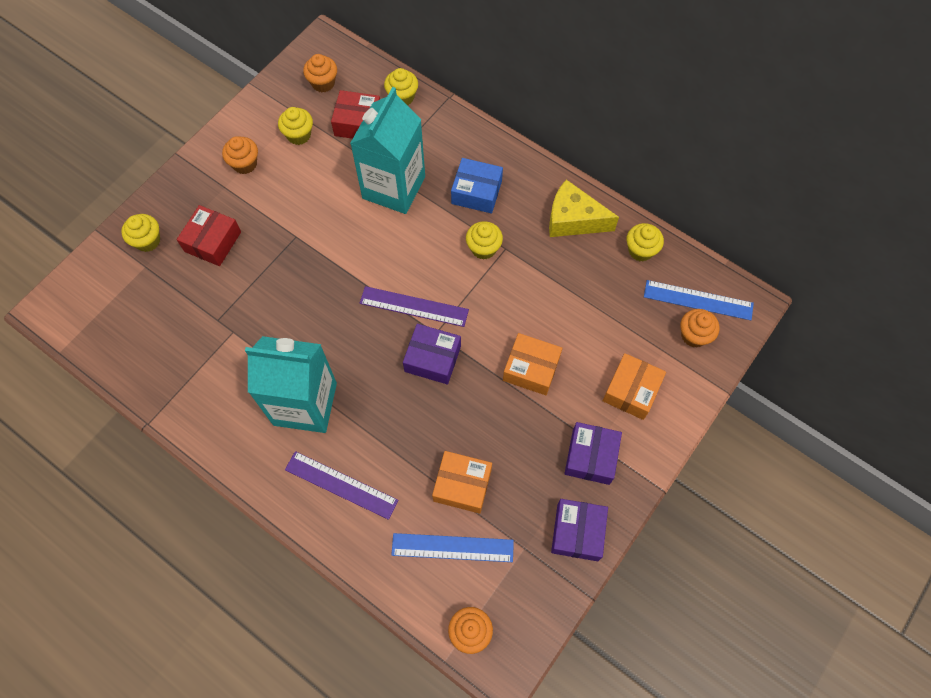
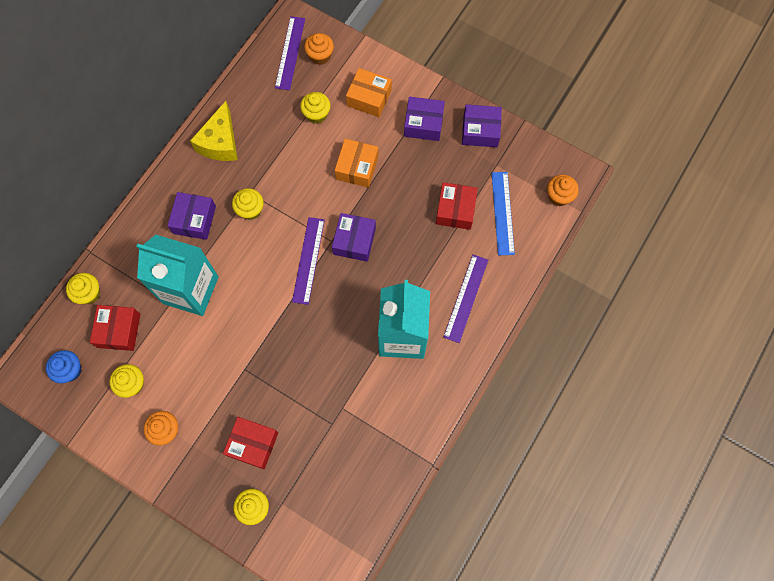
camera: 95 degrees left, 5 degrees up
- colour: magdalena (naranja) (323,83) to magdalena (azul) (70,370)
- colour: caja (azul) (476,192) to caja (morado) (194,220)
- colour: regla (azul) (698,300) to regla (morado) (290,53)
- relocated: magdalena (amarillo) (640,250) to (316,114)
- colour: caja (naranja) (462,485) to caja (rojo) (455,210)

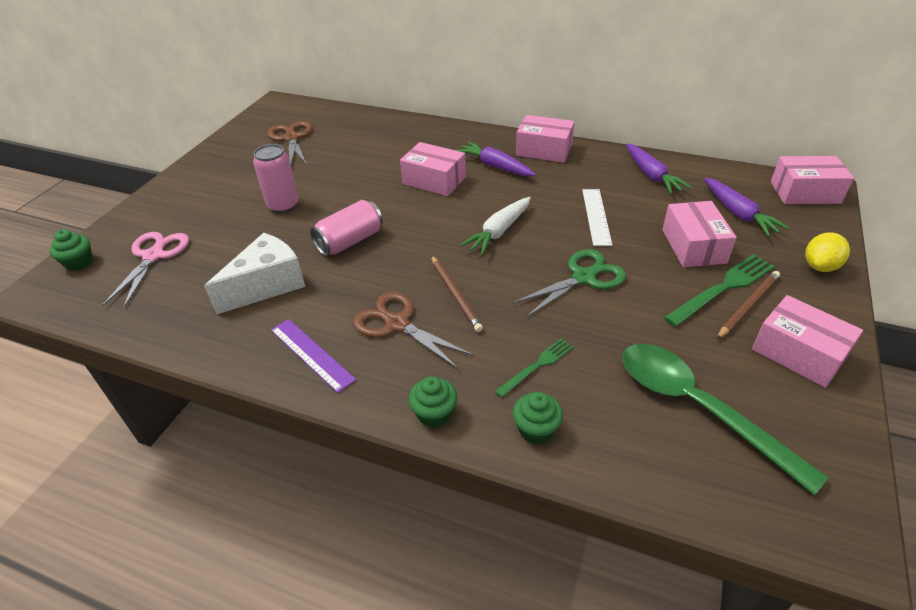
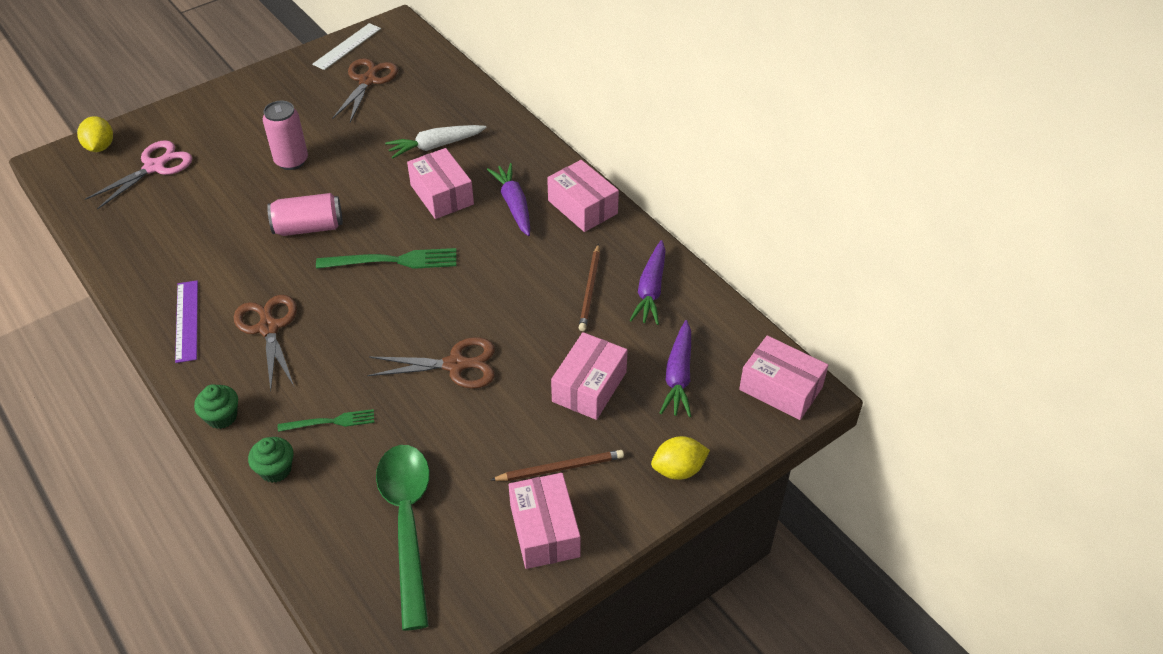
camera: 30 degrees right, 5 degrees up
- exchanged: magdalena (verde) (79,263) to limón (amarillo) (100,147)
- relocated: regla (blanco) (596,216) to (347,46)
- relocated: tenedor (verde) (723,288) to (393,261)
- colour: tijeras (verde) (583,278) to tijeras (marrón) (455,365)
- relocated: zanahoria (blanco) (499,231) to (435,146)
- relocated: lápiz (marrón) (455,294) to (590,290)
- missing: queso (blanco) (267,285)

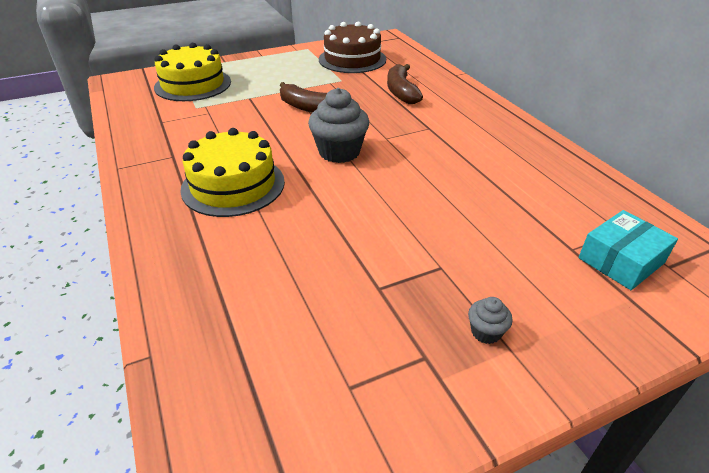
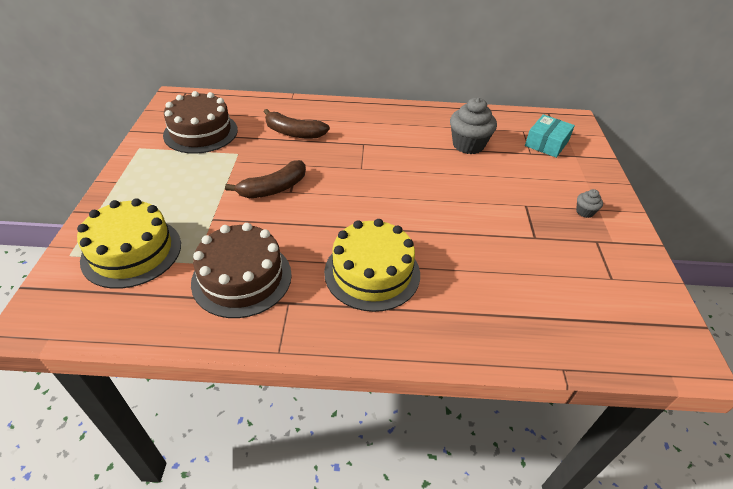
camera: 65 degrees left, 5 degrees up
- appeared: tarta (marrón) (242,278)
- relocated: magdalena (gris) (339,152) to (468,145)
- spun: caja (turquesa) (621,260) = (546,143) 45 degrees clockwise

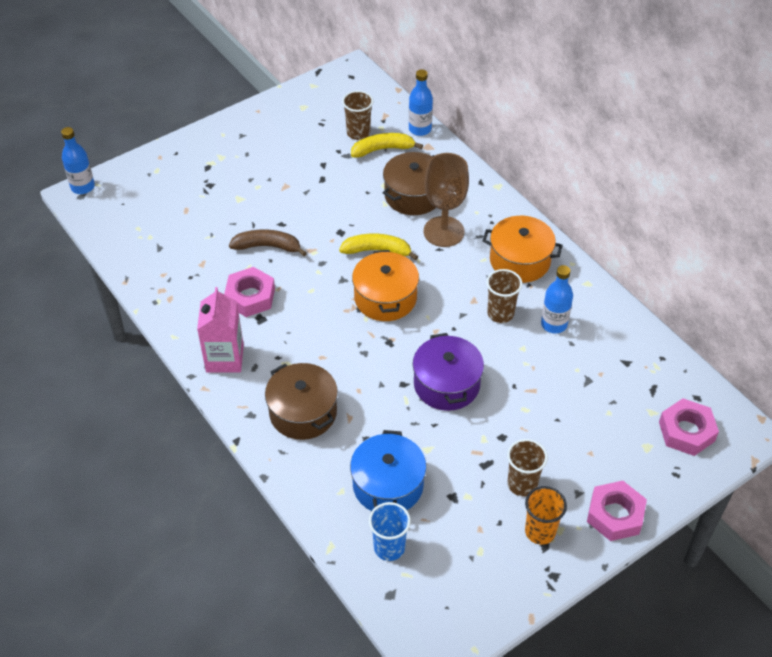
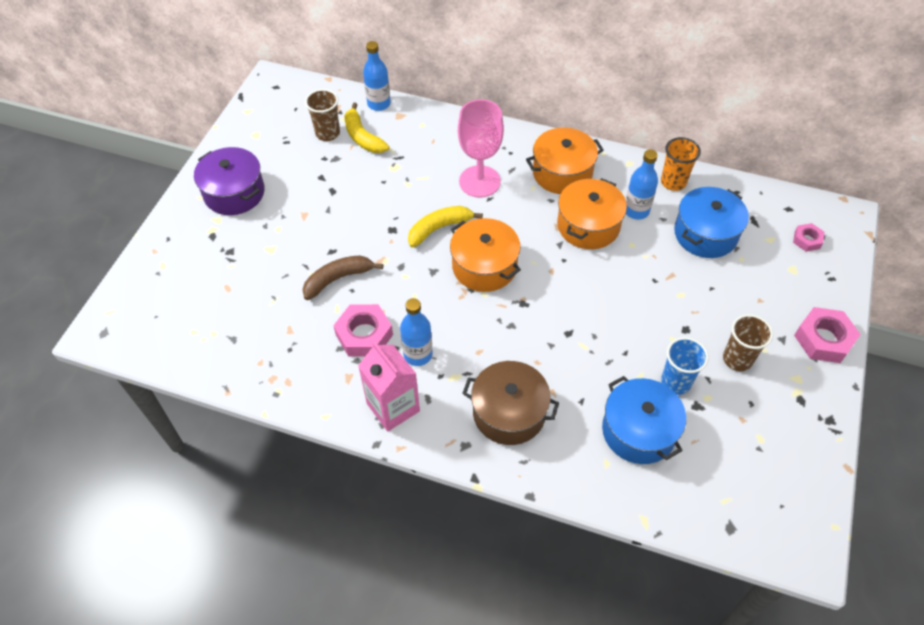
camera: 35 degrees left, 5 degrees up
- relocated: olla (morado) (446,384) to (234,193)
- spun: plátano (amarillo) (383,149) = (362,137) 75 degrees counterclockwise
- relocated: botella (azul) (82,187) to (418,354)
- colour: copa (marrón) (443,231) to copa (rosa) (479,181)
- exchanged: vaso (marrón) (500,313) to olla (naranja) (588,225)
- relocated: vaso (naranja) (540,531) to (673,182)
- relocated: vaso (azul) (389,547) to (675,382)
- appeared: olla (azul) (705,234)
- size: tuerca (rosa) (686,431) = (807,240) x0.56
- missing: olla (marrón) (413,195)

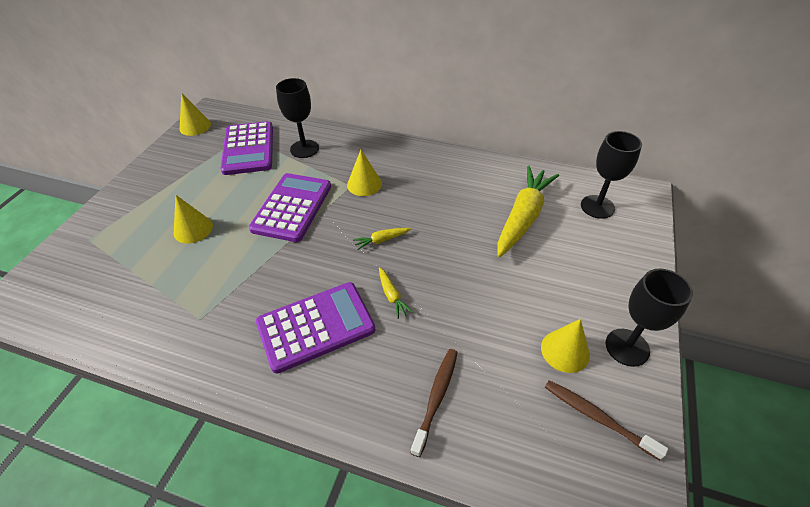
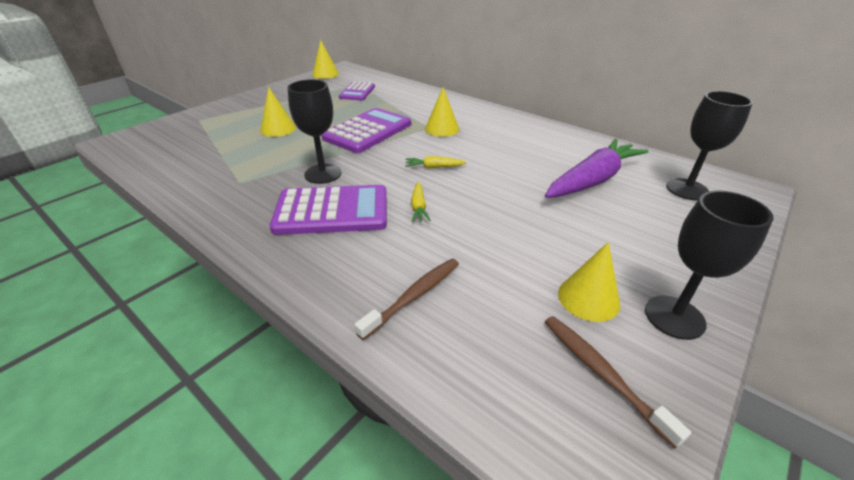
camera: 20 degrees right, 10 degrees down
- relocated: copa (negro) (304,149) to (323,174)
- size: calculadora (morado) (248,149) = (357,92) x0.60
- colour: zanahoria (amarillo) (523,217) to zanahoria (morado) (592,180)

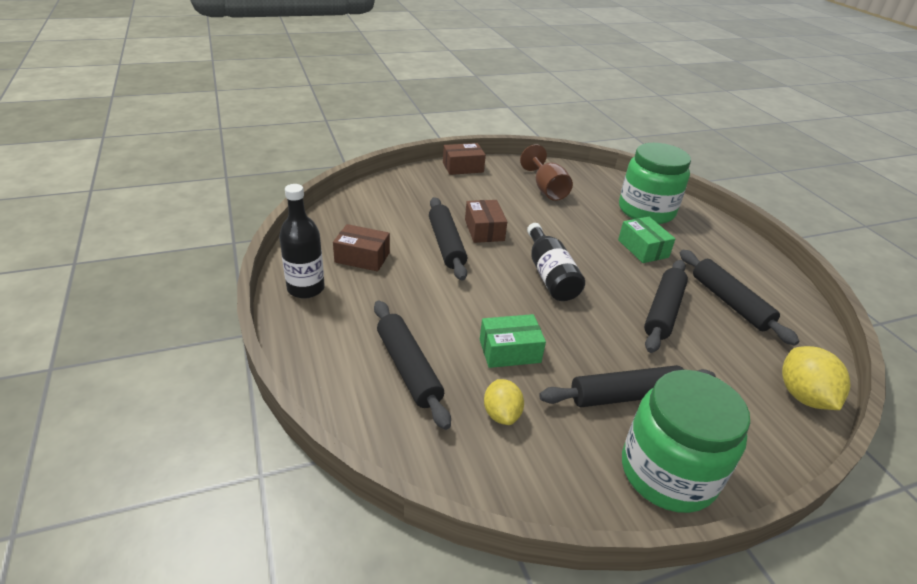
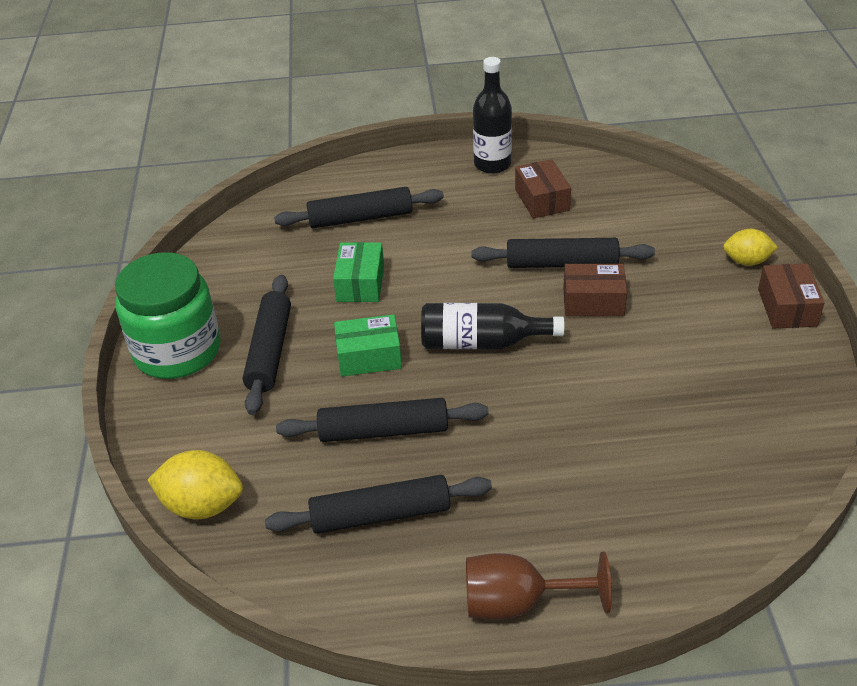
camera: 110 degrees right, 5 degrees up
- spun: rodillo (negro) (663,311) = (383,431) 45 degrees counterclockwise
- relocated: caja (verde) (643,248) to (369,357)
- relocated: copa (marrón) (546,189) to (518,602)
- spun: caja (marrón) (362,257) = (542,200) 45 degrees counterclockwise
- relocated: limón (amarillo) (501,414) to (746,261)
- missing: tarro (verde) (646,211)

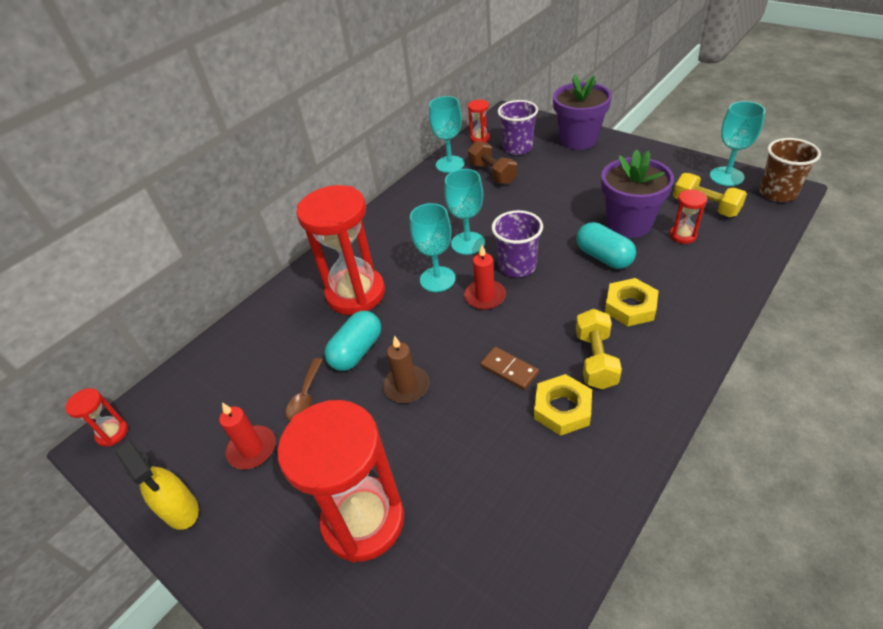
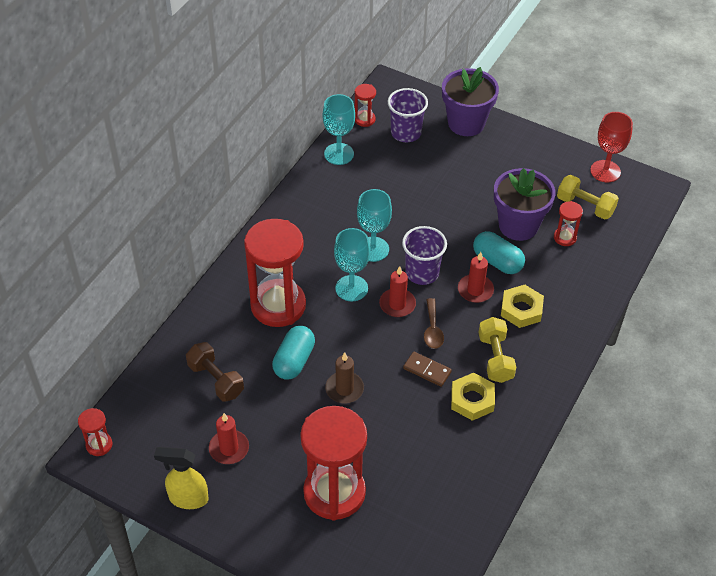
camera: 15 degrees left, 5 degrees up
- spun: pulverizador (amarillo) (181,510) = (188,498) 150 degrees clockwise
- relocated: mancuerna (marrón) (492,173) to (216,380)
- relocated: cuchara (marrón) (305,397) to (432,330)
- appeared: vela (rojo) (475,290)
- colour: copa (turquesa) (726,176) to copa (rojo) (605,171)
- missing: vaso (marrón) (777,193)

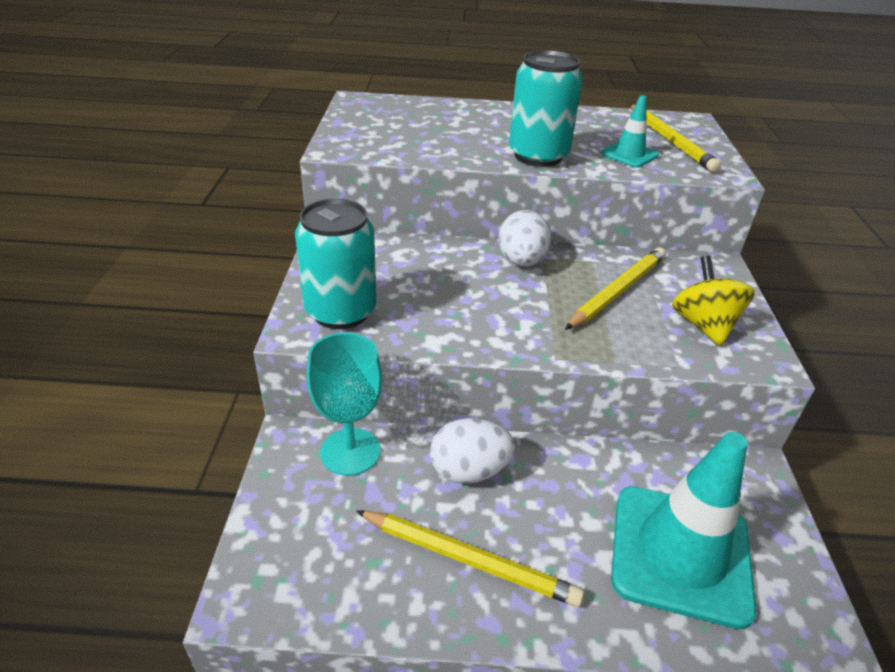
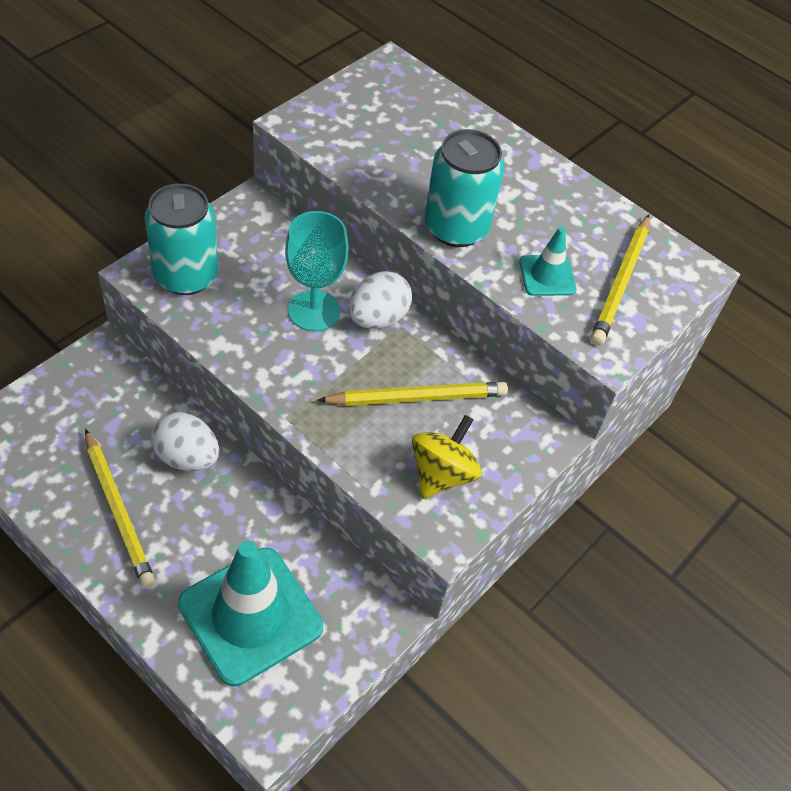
camera: 35 degrees right, 15 degrees up
- relocated: copa (turquesa) (350,451) to (314,311)

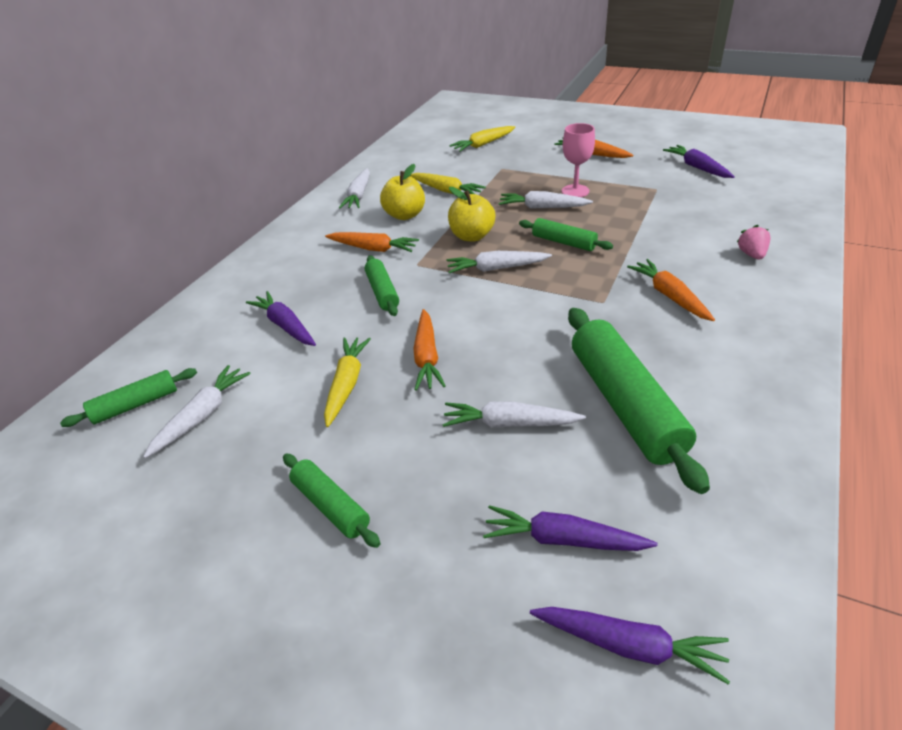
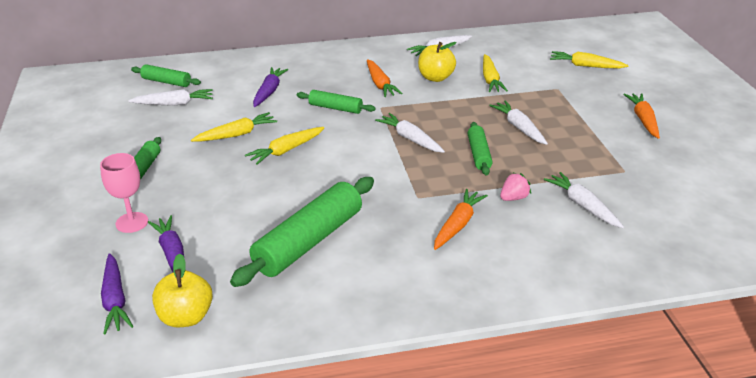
camera: 50 degrees right, 5 degrees down
- relocated: copa (rosa) (575,191) to (132,222)
- relocated: manzana (amarillo) (472,236) to (186,317)
- colour: zanahoria (naranja) (427,357) to zanahoria (amarillo) (286,150)
- spun: rodillo (verde) (382,292) = (335,108) 75 degrees clockwise
- relocated: fresa (rosa) (751,255) to (513,198)
- relocated: zanahoria (blanco) (509,423) to (582,205)
- missing: zanahoria (morado) (697,167)

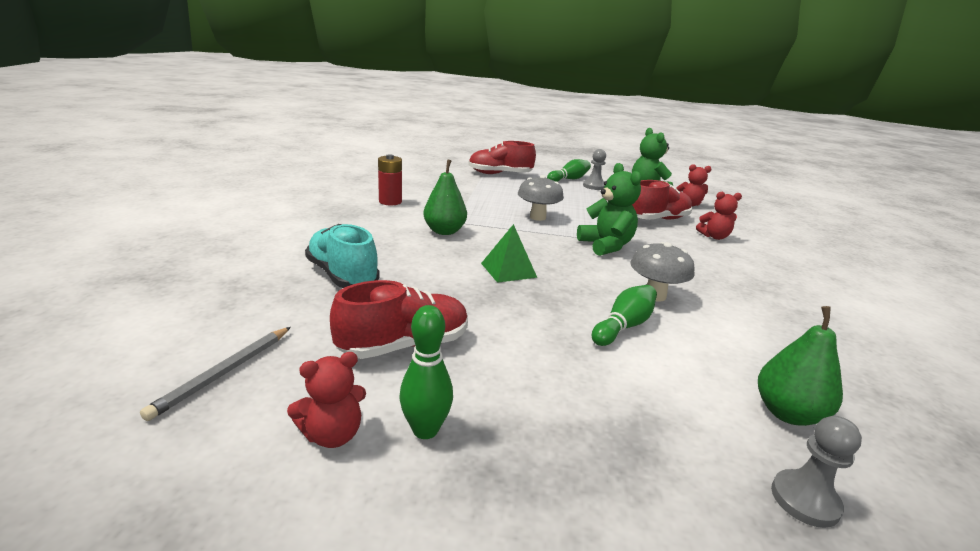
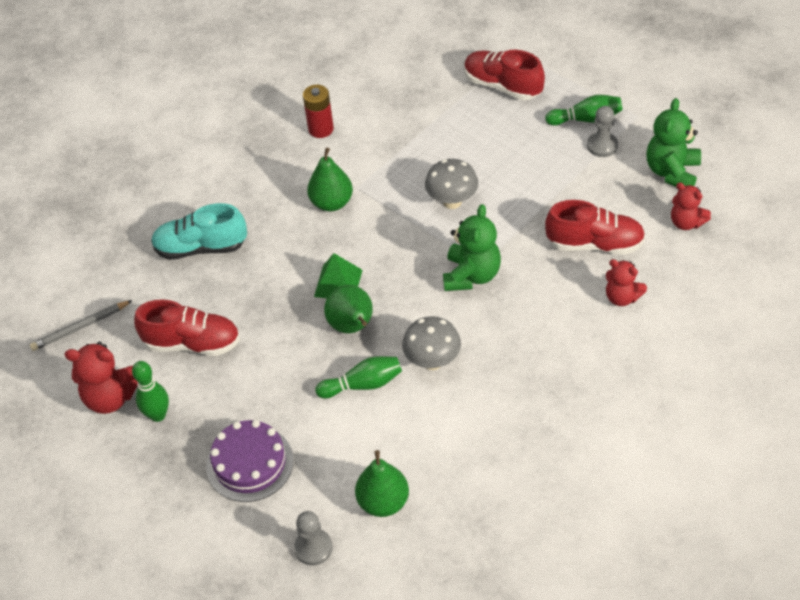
camera: 40 degrees right, 25 degrees up
- size: osito (rojo) (332,434) = (111,397) x1.53
- spun: zapato (turquesa) (342,276) = (201,248) 90 degrees counterclockwise
- appeared: tarta (morado) (250,463)
- appeared: pera (verde) (352,327)

